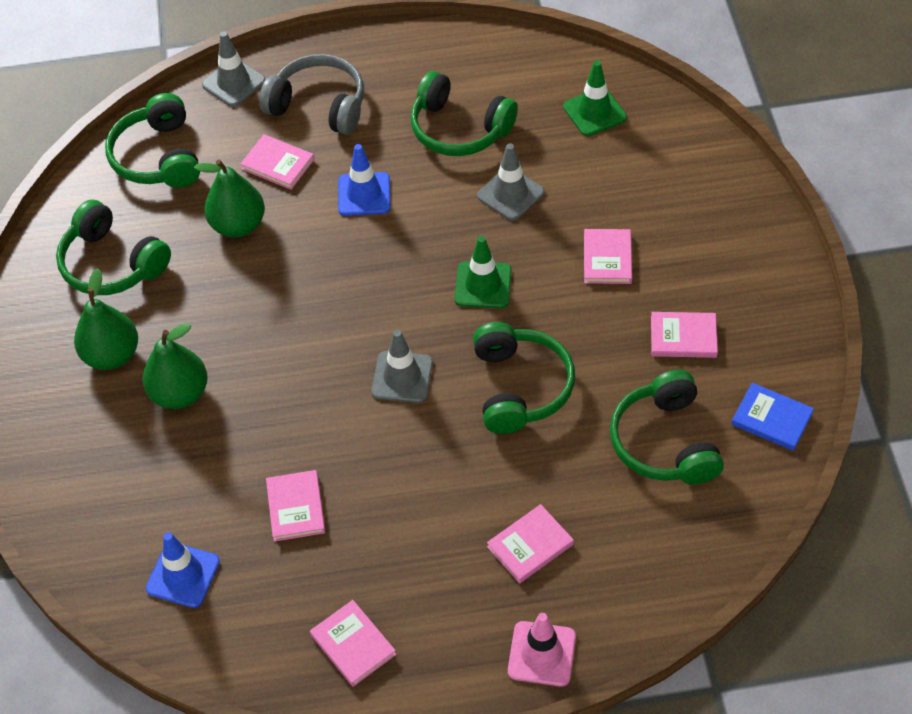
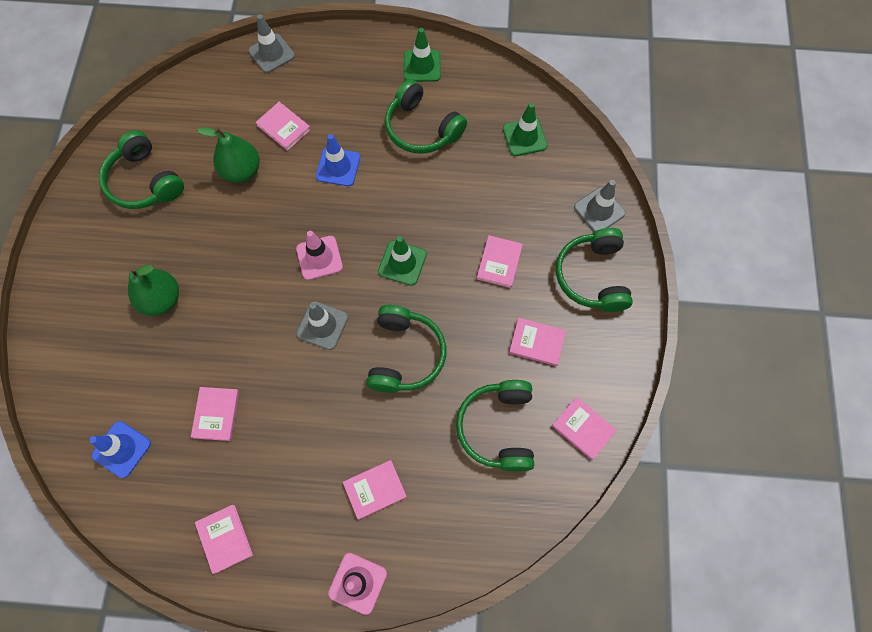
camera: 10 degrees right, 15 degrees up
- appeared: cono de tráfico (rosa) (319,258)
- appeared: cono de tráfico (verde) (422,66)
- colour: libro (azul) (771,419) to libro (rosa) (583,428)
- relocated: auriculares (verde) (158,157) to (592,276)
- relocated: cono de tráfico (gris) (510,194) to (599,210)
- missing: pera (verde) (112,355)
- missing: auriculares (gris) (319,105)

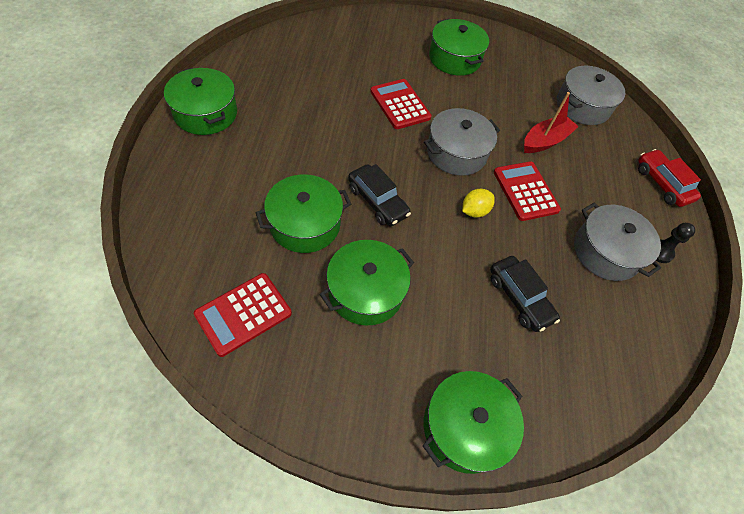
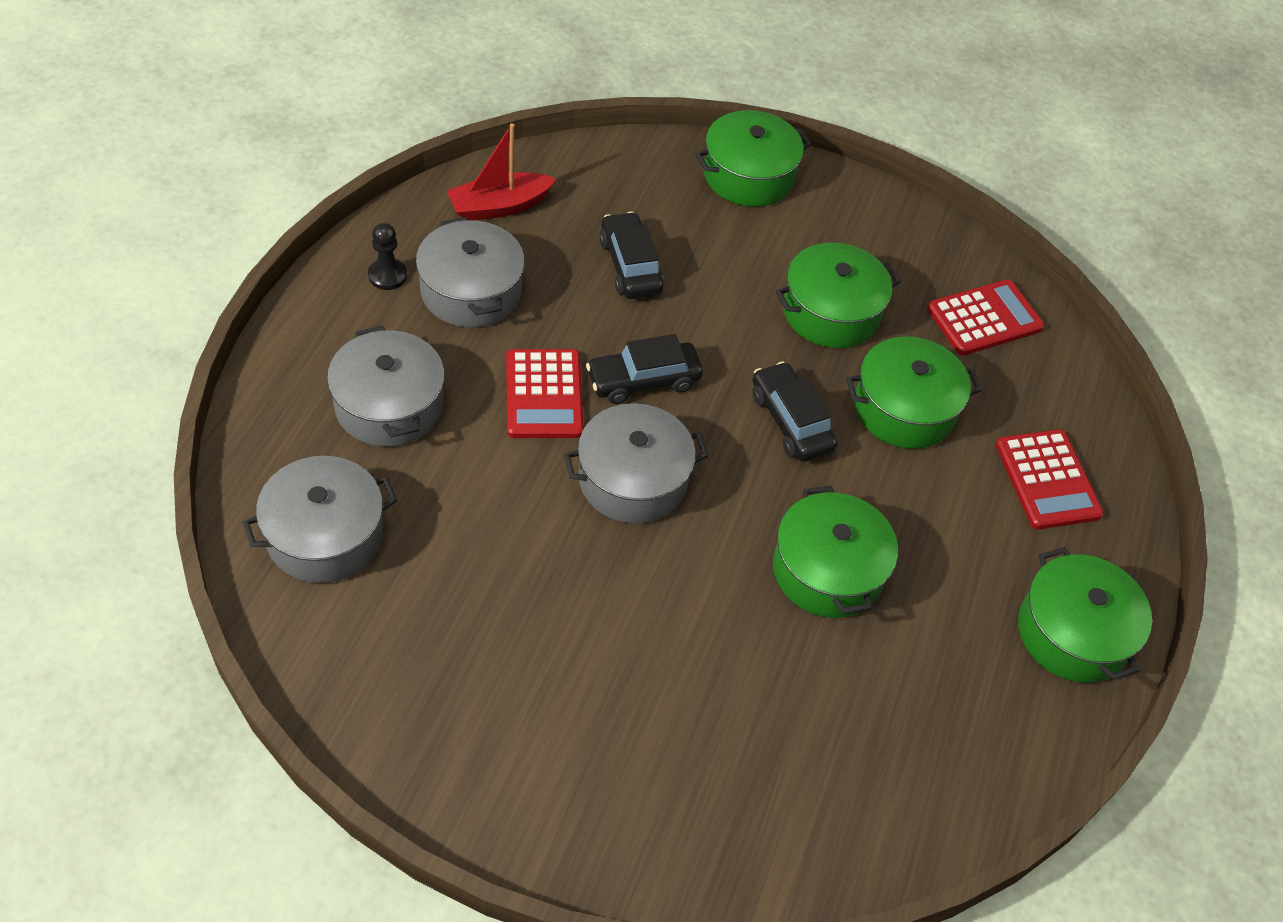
camera: 165 degrees left, 5 degrees down
- appeared: olla (gris) (389,405)
- relocated: barco (rojo) (545,141) to (499,206)
- exchanged: limón (amarillo) (474,211) to coche (negro) (643,380)
- relocated: olla (verde) (454,59) to (828,570)
- relocated: calculadora (rojo) (400,104) to (1047,480)
- missing: coche (rojo) (662,184)

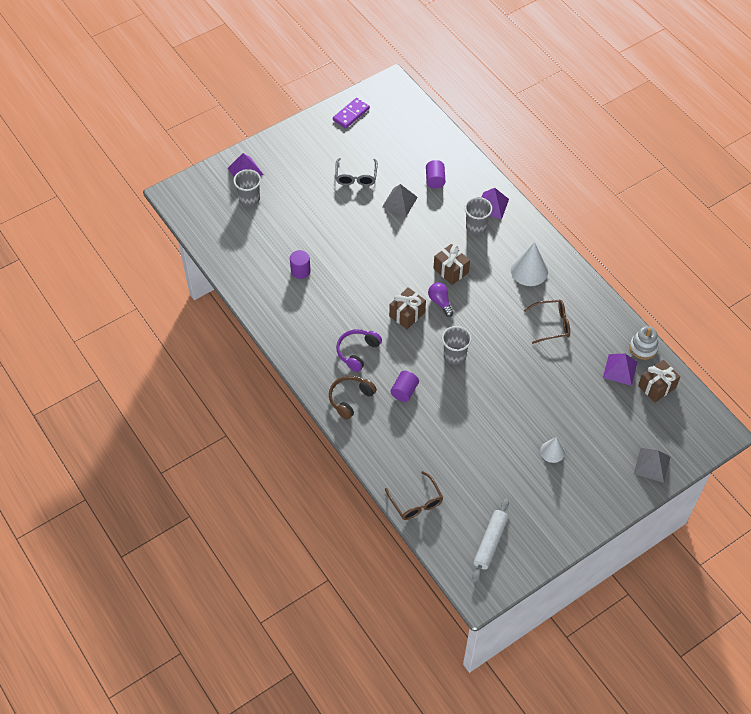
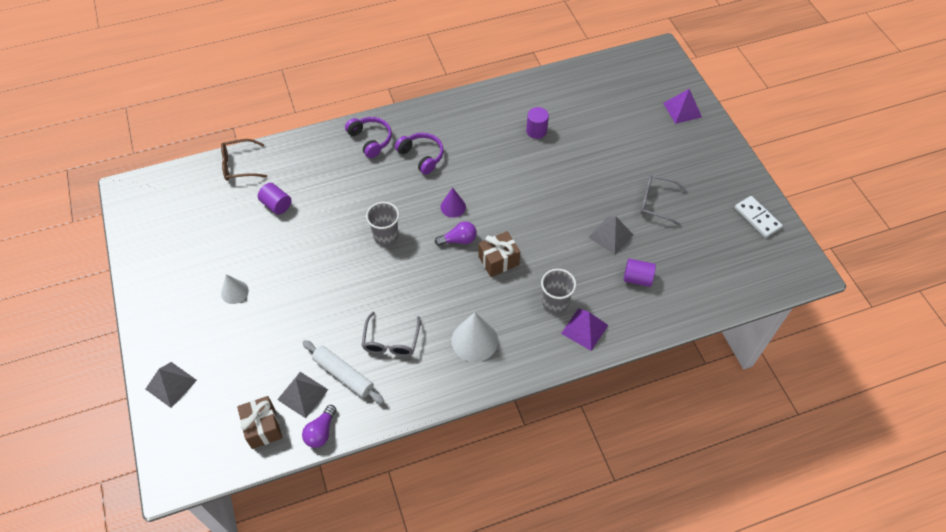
camera: 105 degrees right, 0 degrees up
- relocated: cilindro (morado) (404,391) to (276,205)
- colour: pirámide (morado) (620,369) to pirámide (gris) (302,394)
- relocated: rodillo (blanco) (490,542) to (343,375)
- exchanged: juguete apilable (blanco) (643,348) to bombilla (morado) (321,432)
- colour: auriculares (marrón) (350,399) to auriculares (morado) (371,140)
- colour: gafas (marrón) (552,324) to gafas (gris) (391,341)
- exchanged: regalo (marrón) (407,314) to cono (morado) (453,207)
- colour: ficha de dominó (morado) (351,114) to ficha de dominó (blanco) (757,218)
- missing: vaso (gris) (249,199)

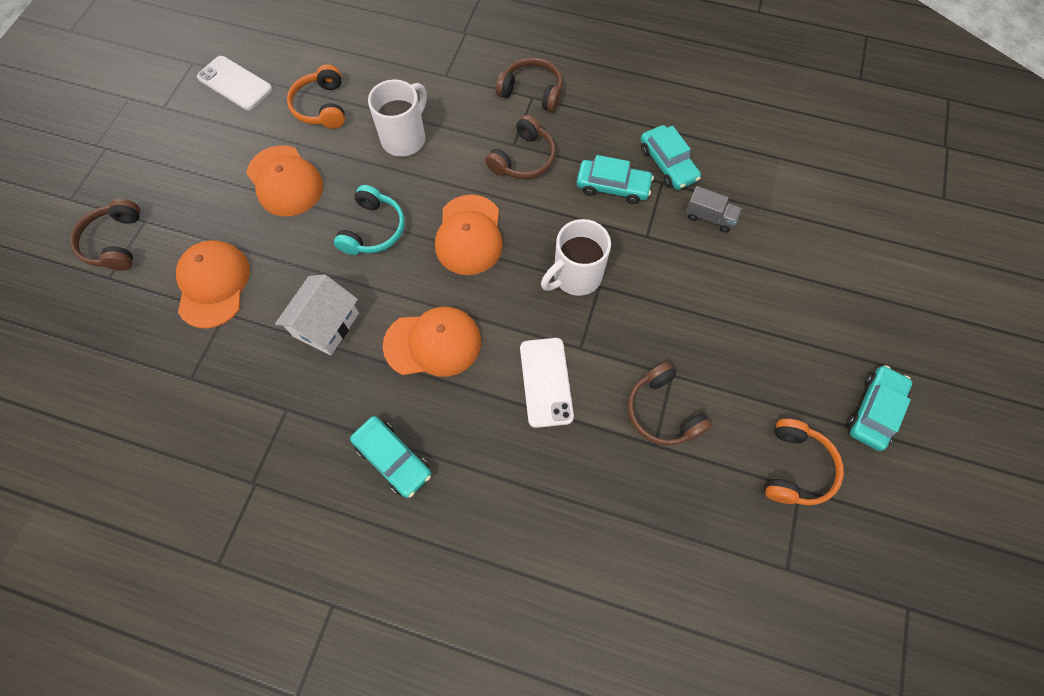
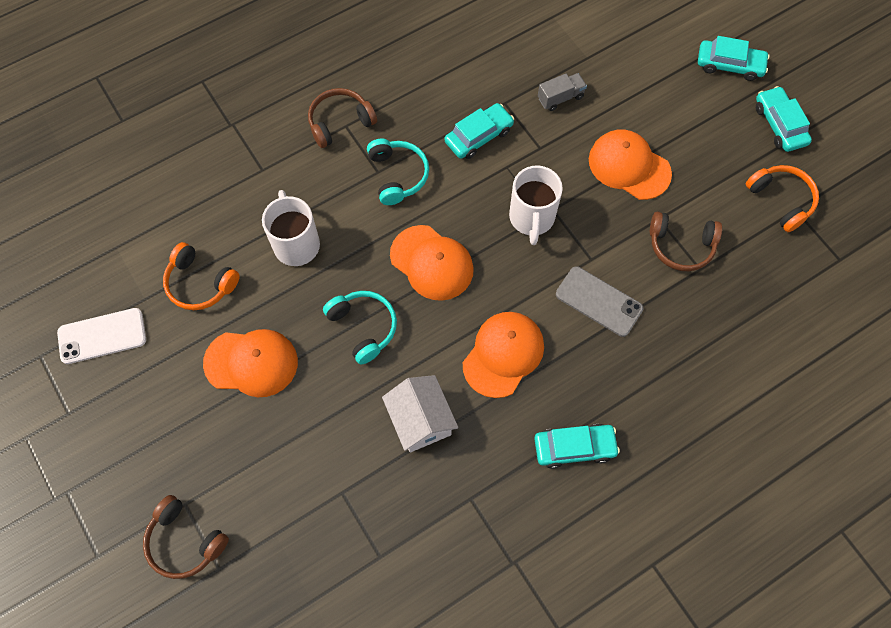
camera: 50 degrees left, 0 degrees up
- colour: auriculares (marrón) (523,159) to auriculares (turquesa) (397,175)
- colour: móvil (blanco) (546,382) to móvil (gris) (598,301)
- relocated: gorra (naranja) (213,285) to (629,166)
- relocated: coche (turquesa) (667,164) to (729,65)

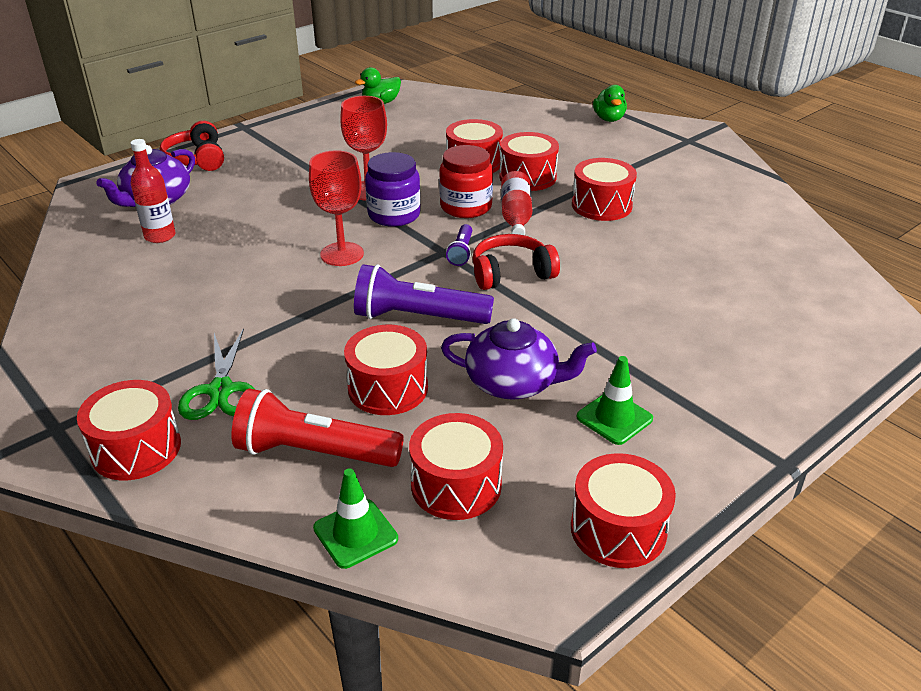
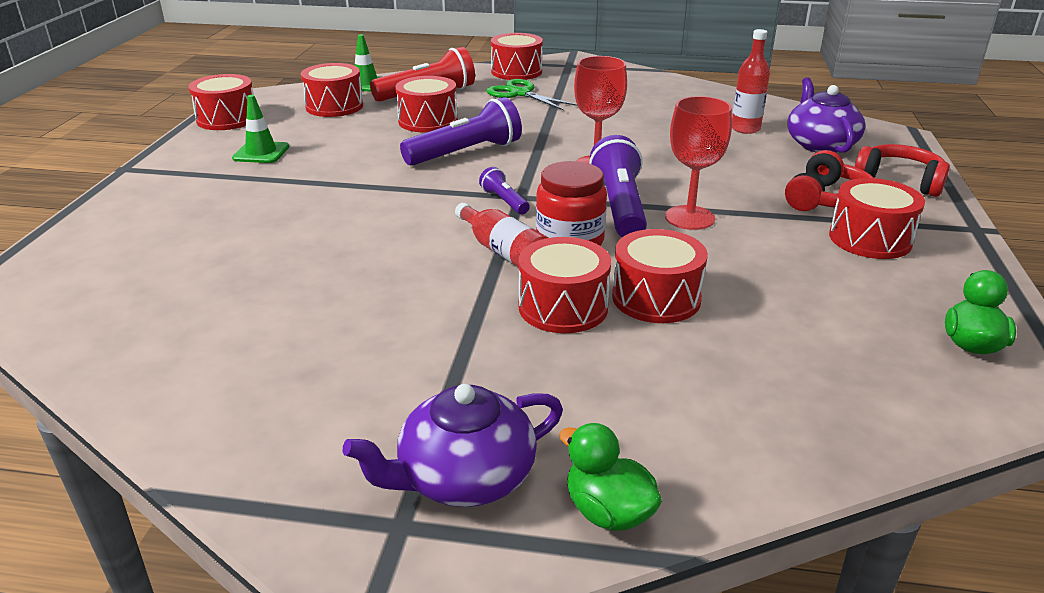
camera: 140 degrees right, 5 degrees down
- relocated: tetera (morado) (514,382) to (464,477)
- exchanged: tarro (morado) (394,215) to lámpara de mano (morado) (619,207)
- relocated: auriculares (rojo) (511,273) to (826,199)
- relocated: tambor (rojo) (601,205) to (870,239)

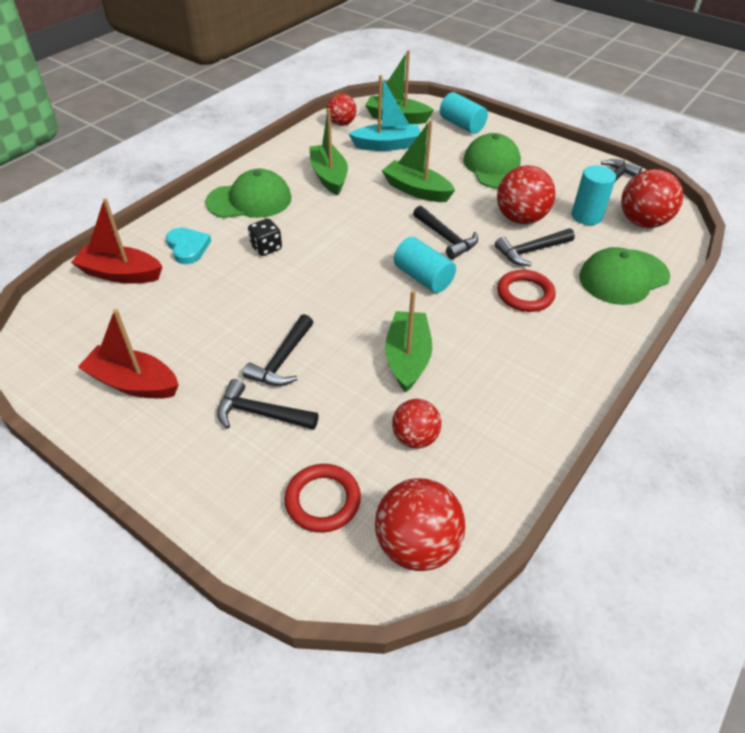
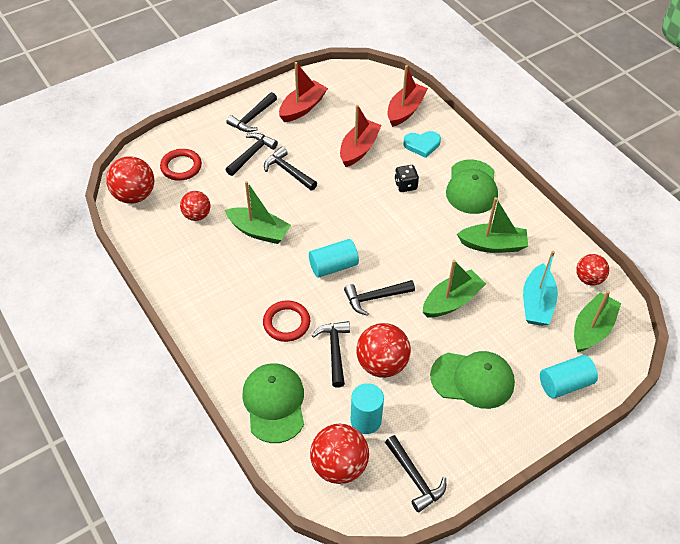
camera: 110 degrees right, 5 degrees up
- appeared: martillo (negro) (252,118)
- appeared: barco (rojo) (359,149)

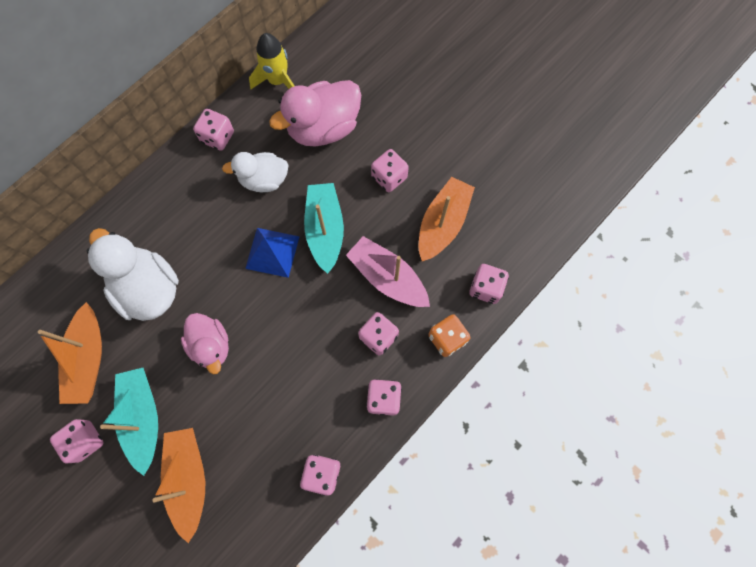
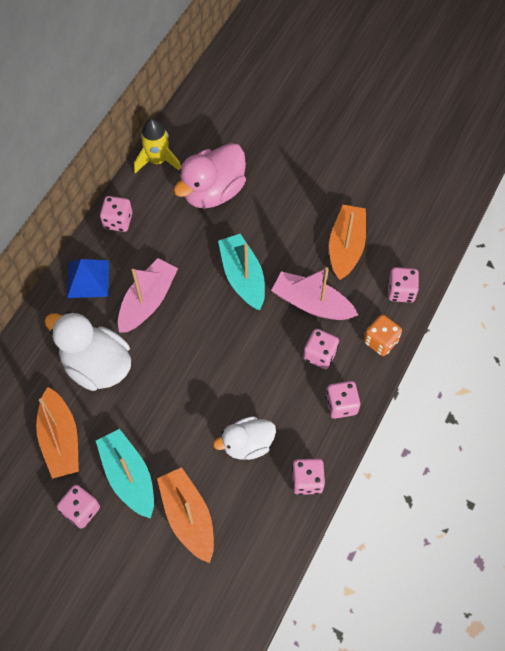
camera: 15 degrees left, 10 degrees down
- relocated: pirámide (azul) (272,252) to (88,279)
- appeared: barco (rosa) (147,301)
- relocated: pato (blanco) (264,180) to (247,444)
- missing: pato (rosa) (211,345)
- missing: dado (rosa) (389,177)

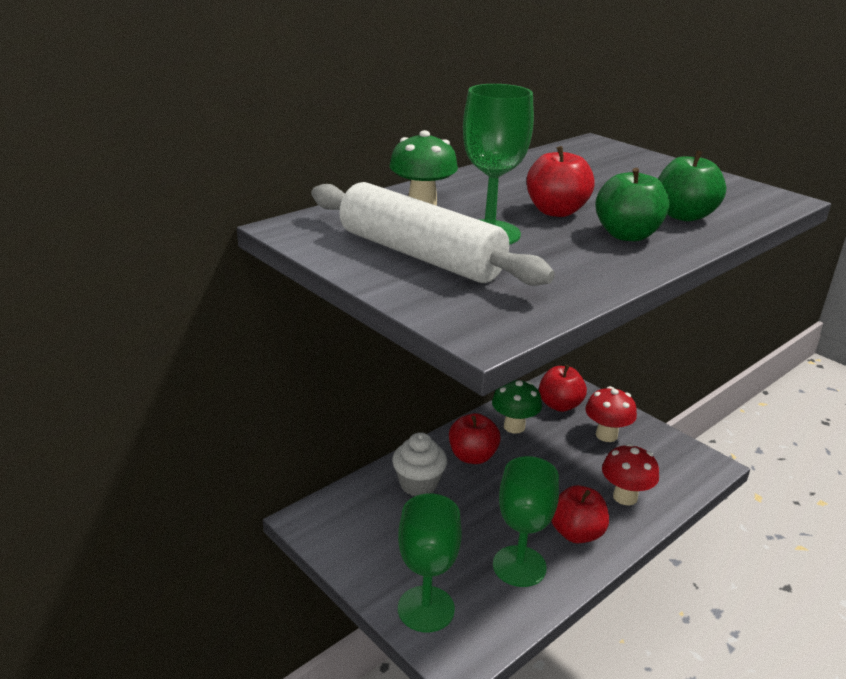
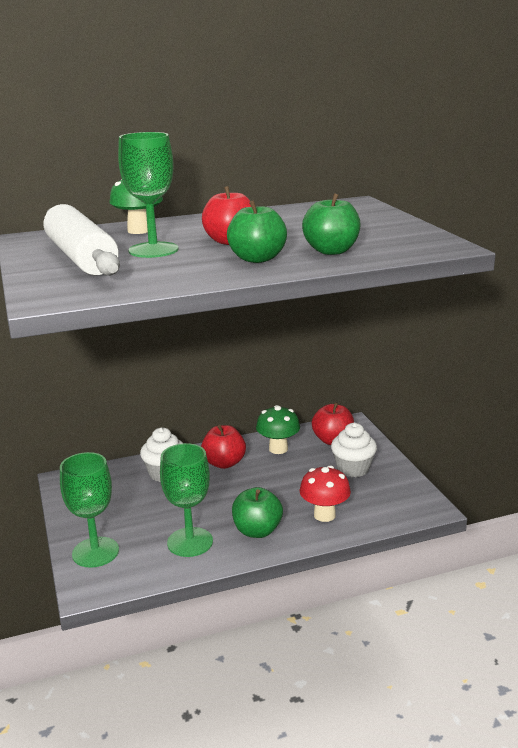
camera: 25 degrees right, 5 degrees down
- colour: manzana (rojo) (576,533) to manzana (verde) (257,531)
- exchanged: seta (rojo) (606,435) to magdalena (blanco) (353,469)

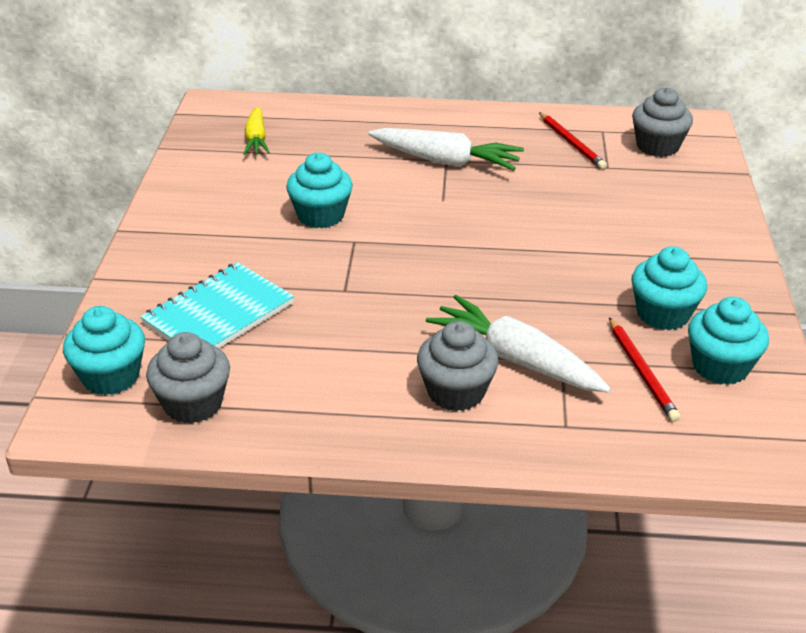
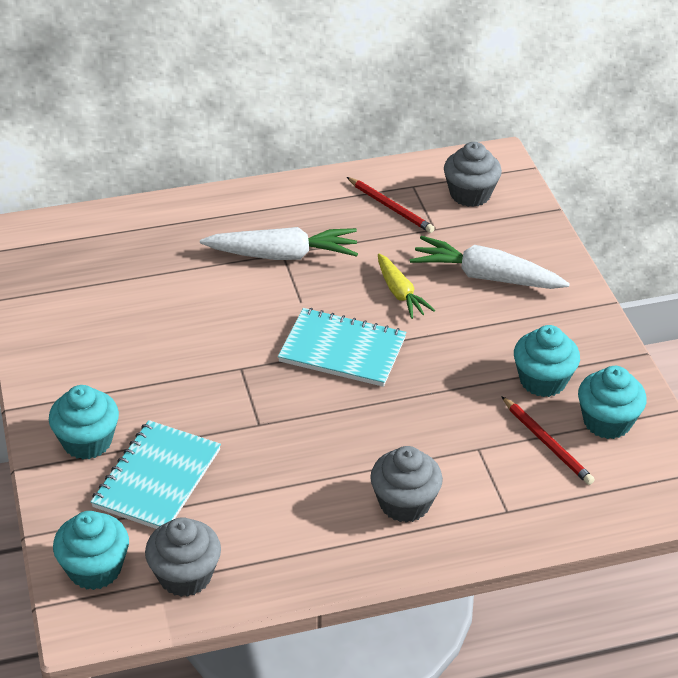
camera: 20 degrees left, 5 degrees up
- relocated: magdalena (turquesa) (320,215) to (87,441)
- appeared: cuaderno (turquesa) (342,350)
- relocated: zanahoria (amarillo) (256,139) to (400,293)
- relocated: zanahoria (blanco) (517,359) to (486,276)

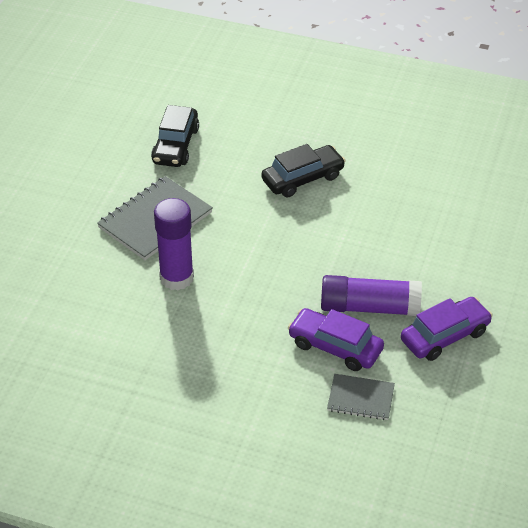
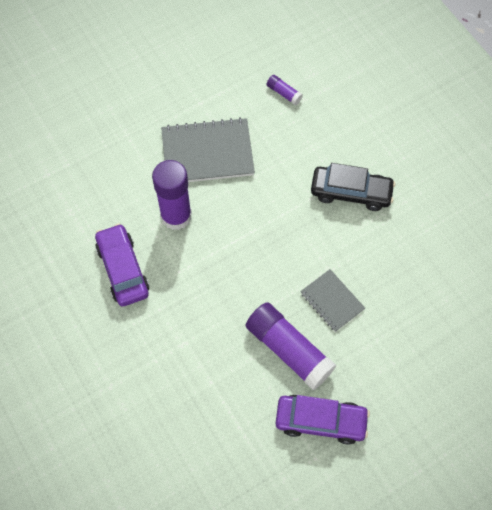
camera: 40 degrees right, 20 degrees up
- relocated: coche (morado) (335,347) to (123,269)
- exchanged: coche (negro) (175,145) to barra de pegamento (morado) (284,93)
- relocated: cuaderno (gris) (360,398) to (332,301)

